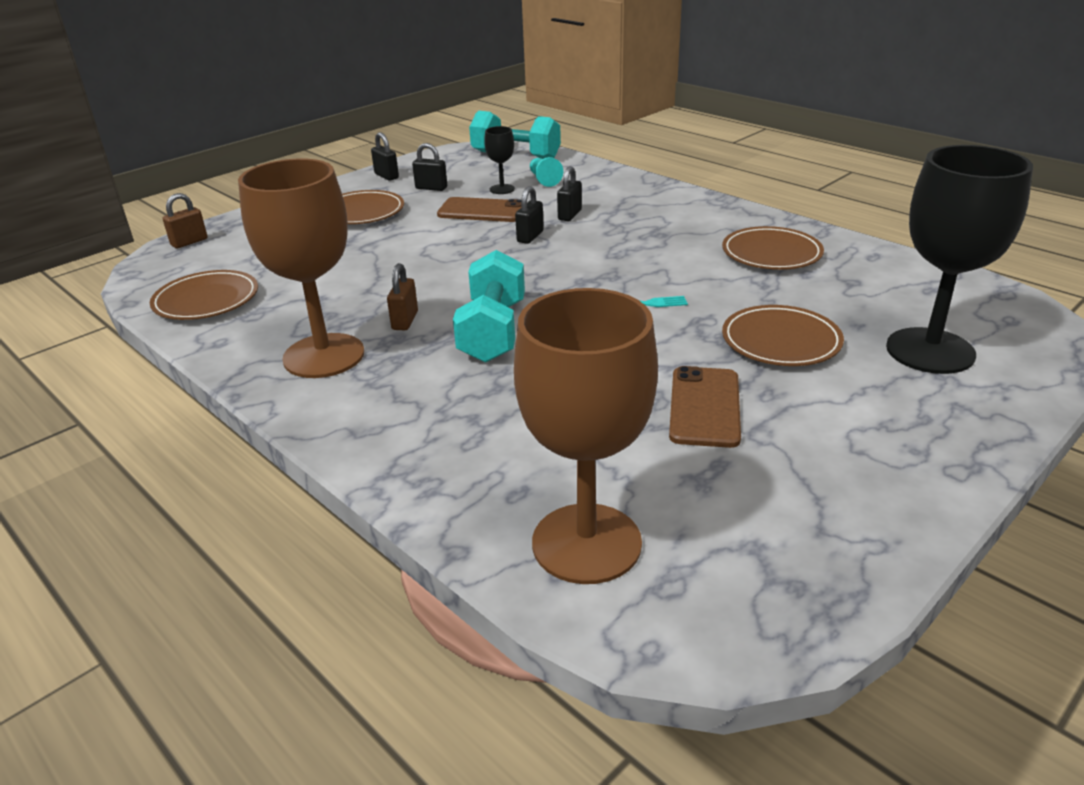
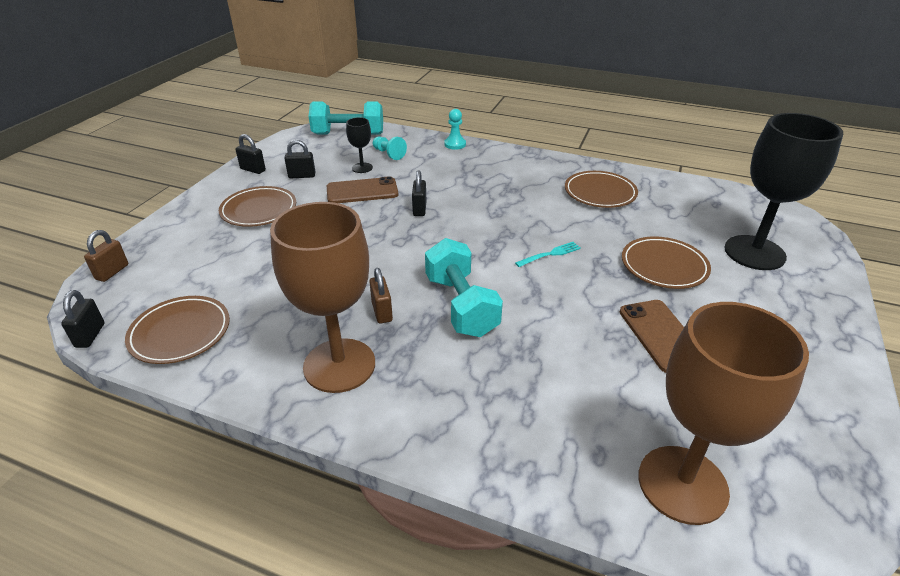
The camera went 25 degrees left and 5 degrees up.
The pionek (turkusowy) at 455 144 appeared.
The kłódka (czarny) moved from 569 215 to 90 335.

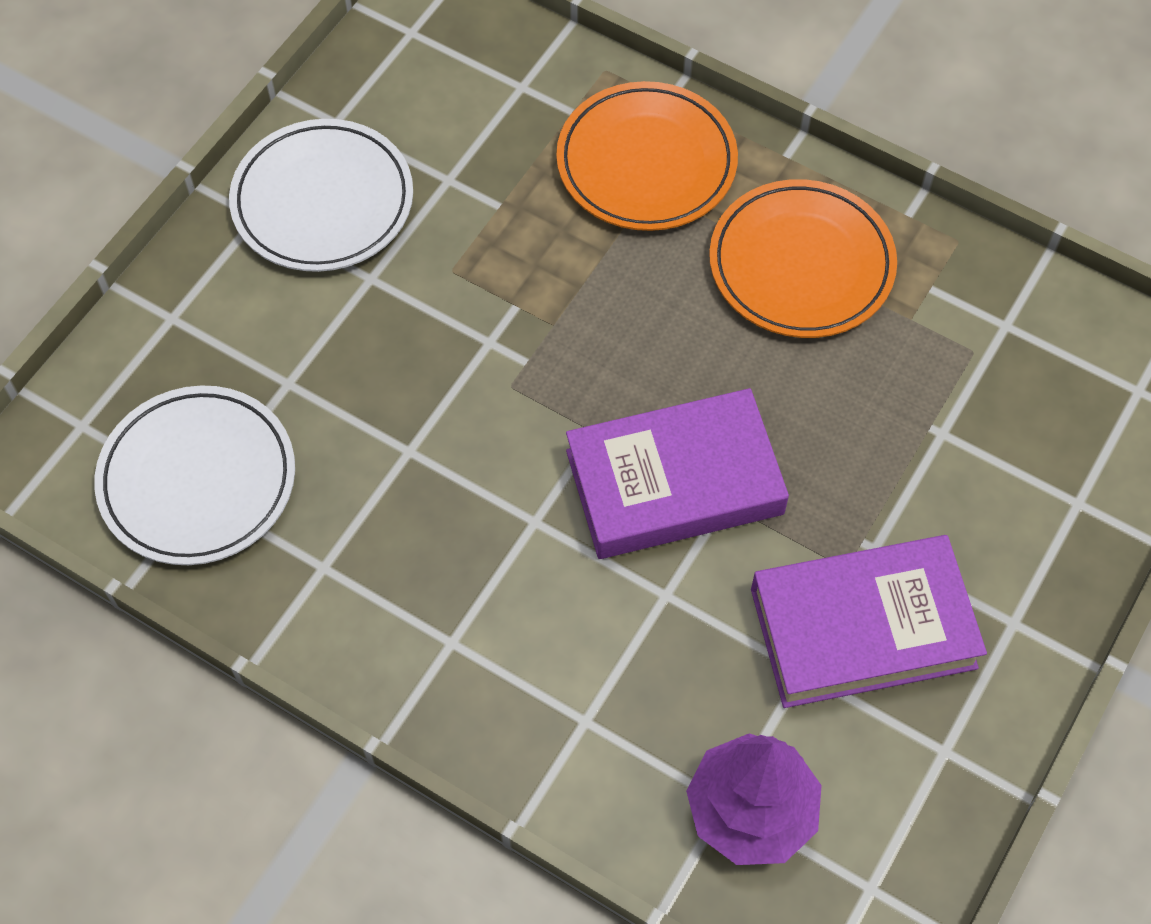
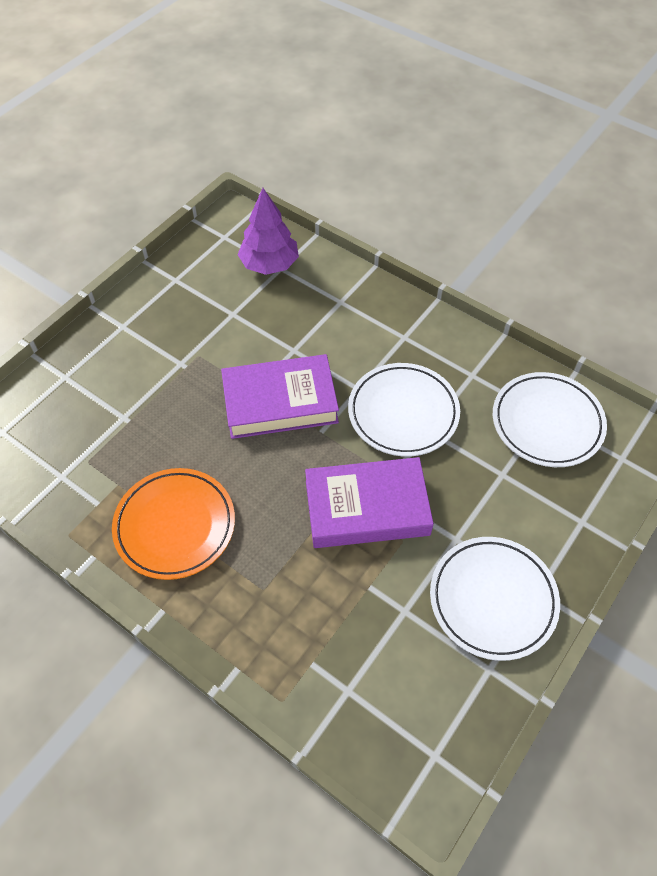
The camera went 175 degrees left and 5 degrees down.
The talerz (pomarańczowy) at 646 163 disappeared.
The talerz (biały) at 403 412 appeared.
The książka (fioletowy) moved from 863 628 to 367 508.

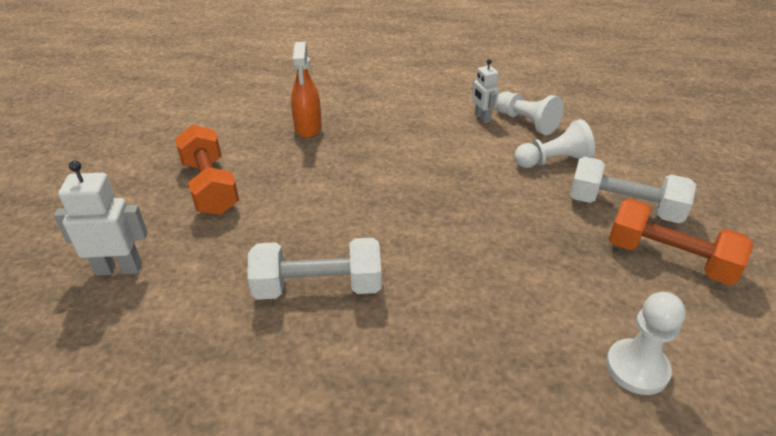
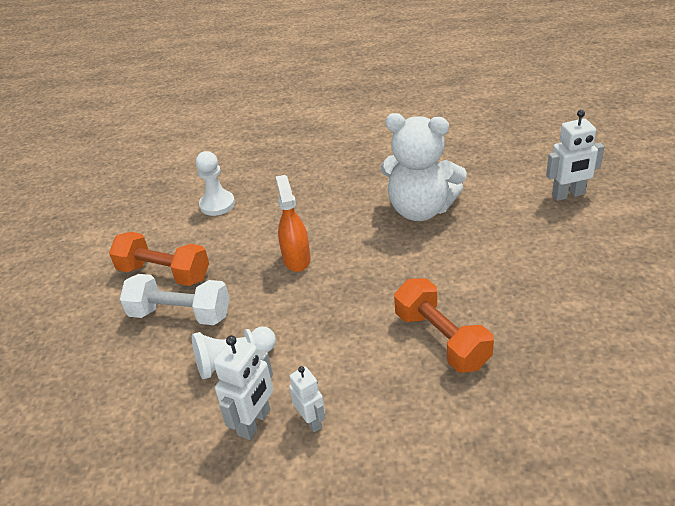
The camera went 175 degrees right and 0 degrees up.
The hantel (pomarańczowy) moved from 210 187 to 441 339.
The spryskiwacz (pomarańczowy) moved from 308 128 to 296 259.
The hantel (biały) at 318 287 was replaced by the miś (biały) at 421 209.
The pionek (biały) at 526 122 was replaced by the robot (biały) at 254 422.

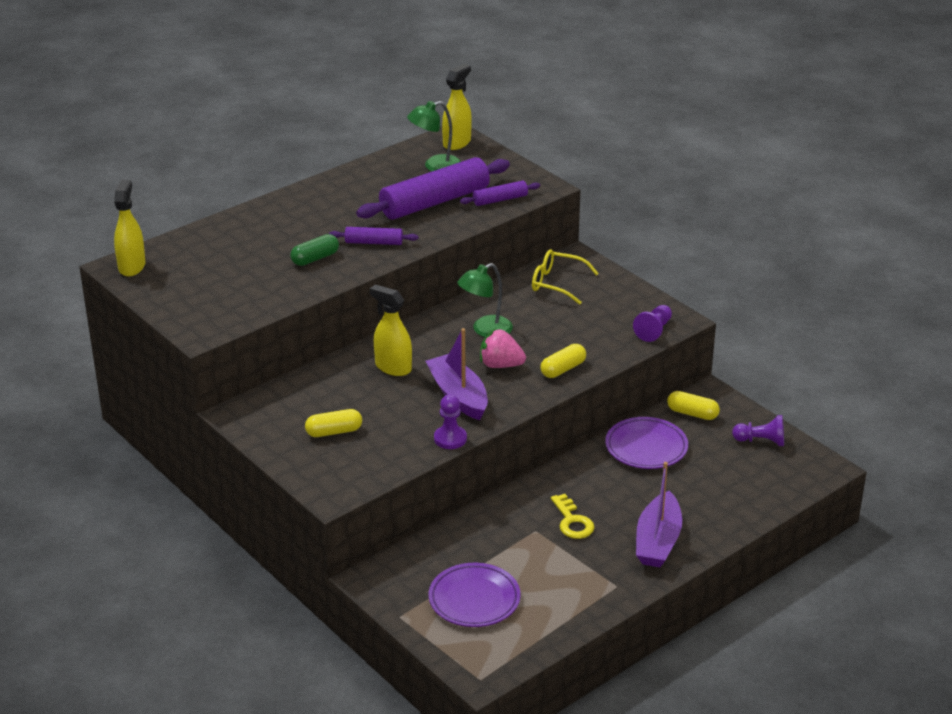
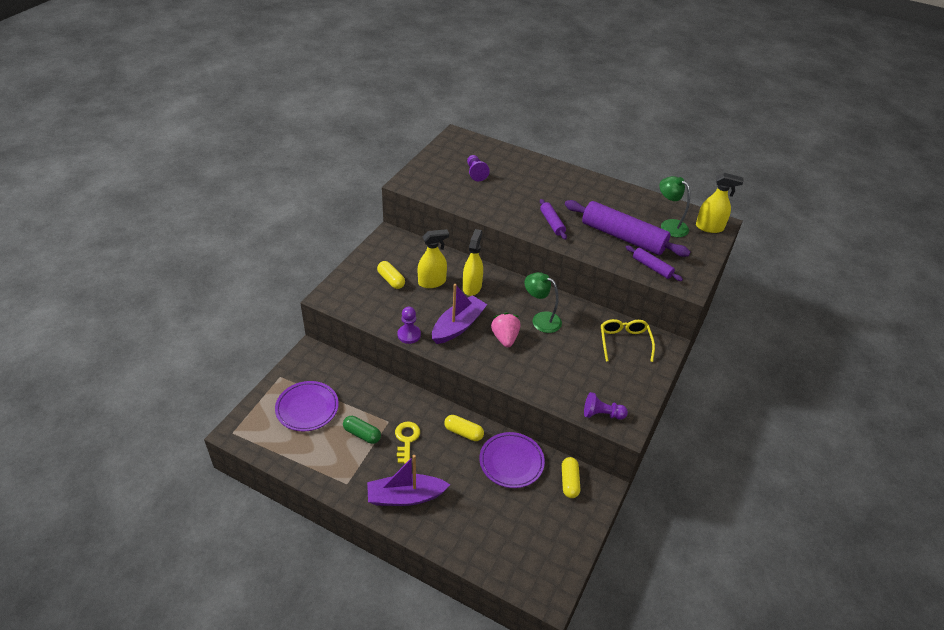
The camera went 65 degrees right and 10 degrees up.
The spryskiwacz (żółty) moved from 132 266 to 432 282.
The kapsułka (zielony) moved from 315 258 to 362 434.
The kapsułka (żółty) moved from 563 369 to 463 432.
The pionek (fioletowy) moved from 761 441 to 476 173.
The klucz (żółty) at 572 521 turned 135 degrees clockwise.

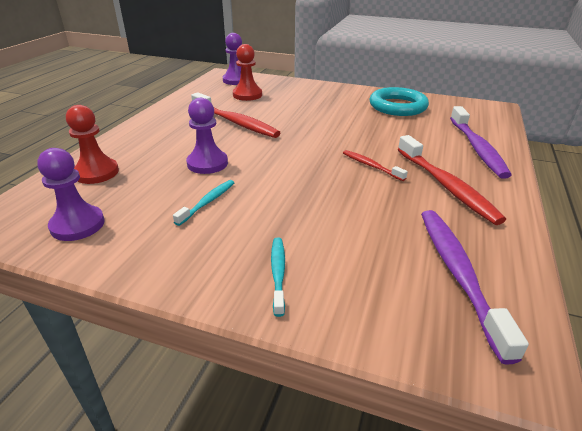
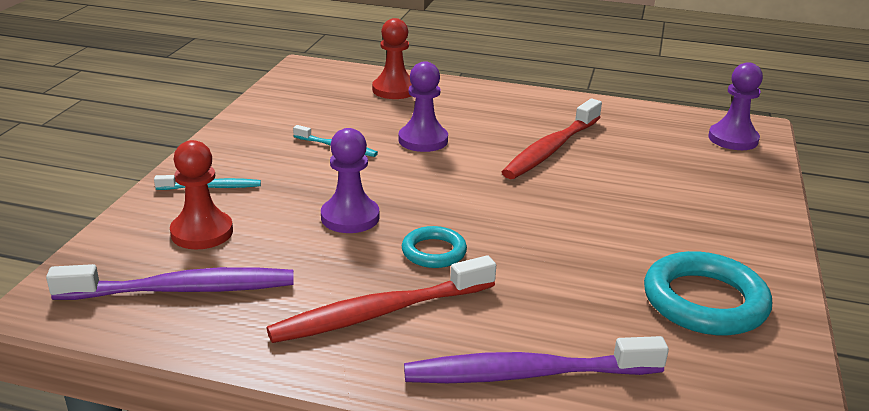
The camera went 85 degrees right and 5 degrees down.
The pionek (fioletowy) moved from 77 225 to 350 217.
The pionek (czerwony) moved from 247 95 to 202 232.
The szczoteczka do zębów (czerwony) at 371 166 was replaced by the pierścień (turkusowy) at 434 252.

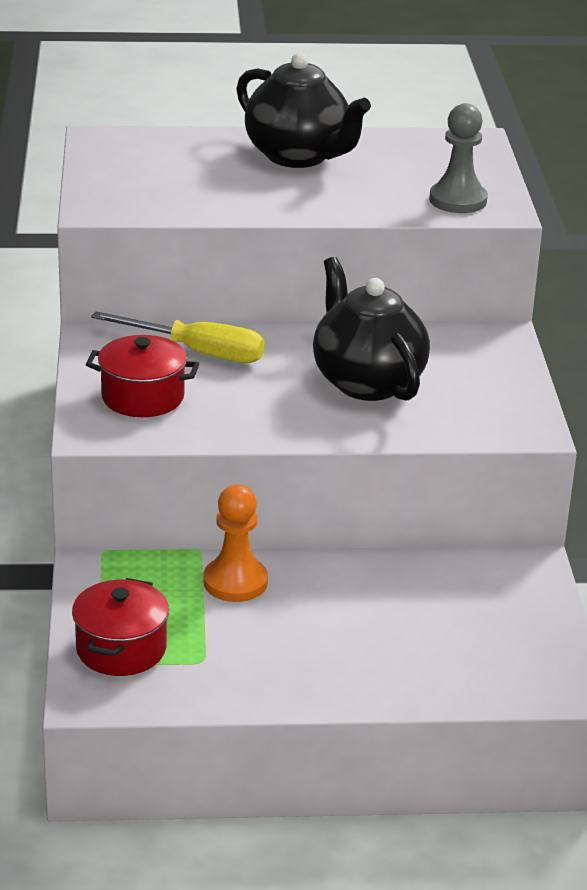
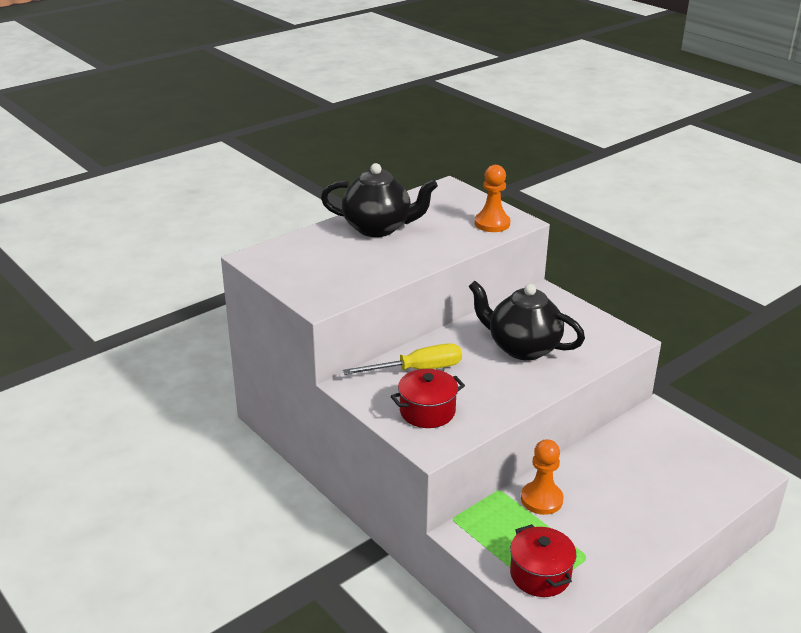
The camera went 35 degrees left and 0 degrees up.
The pionek (szary) at 458 200 became the pionek (pomarańczowy) at 492 223.

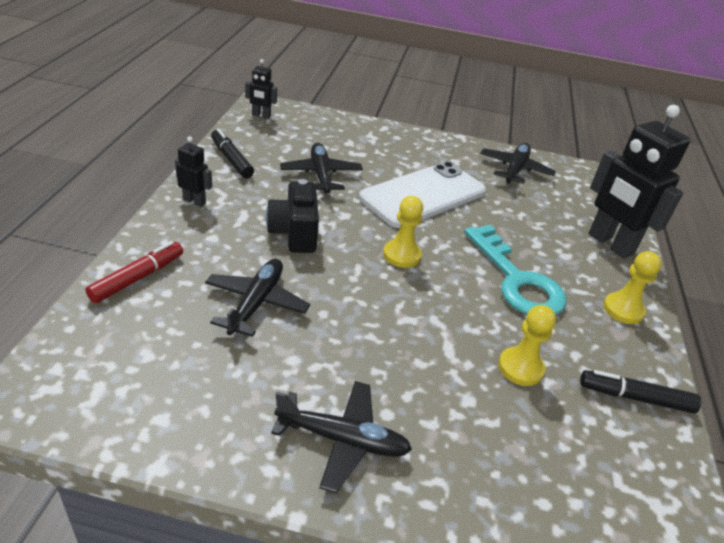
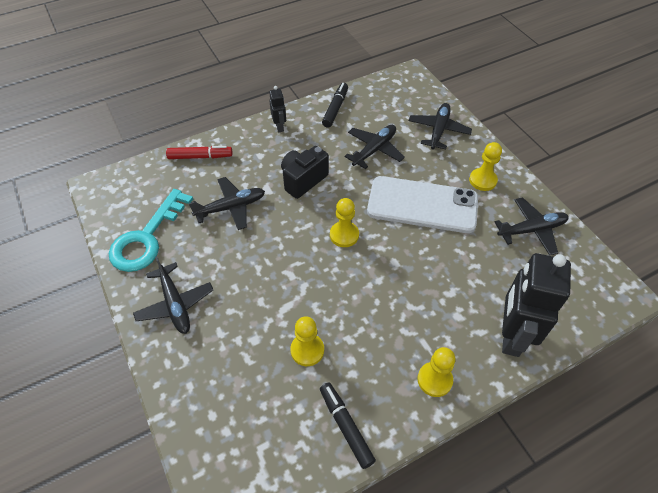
The camera went 55 degrees right and 15 degrees up.
The robot (czarny) at 261 116 disappeared.
The samolot (czarny) at 438 130 appeared.
The pionek (żółty) at 482 180 appeared.
The klucz (turkusowy) moved from 516 280 to 147 238.

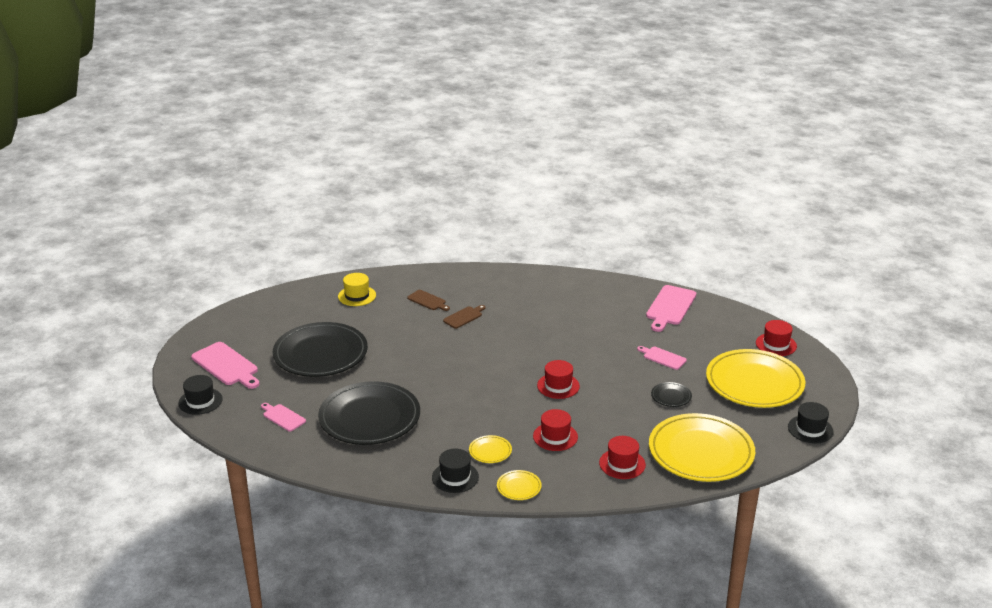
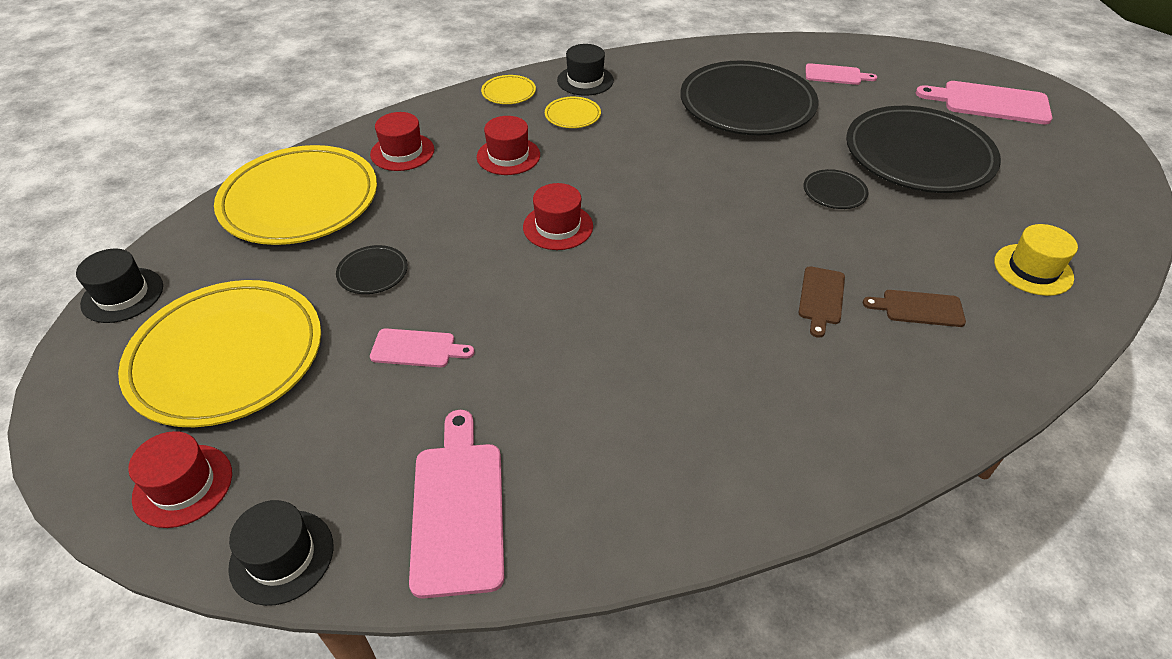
The camera went 150 degrees right and 15 degrees up.
The talerz (czarny) at 834 192 appeared.
The kapelusz (czarny) moved from 200 401 to 282 556.

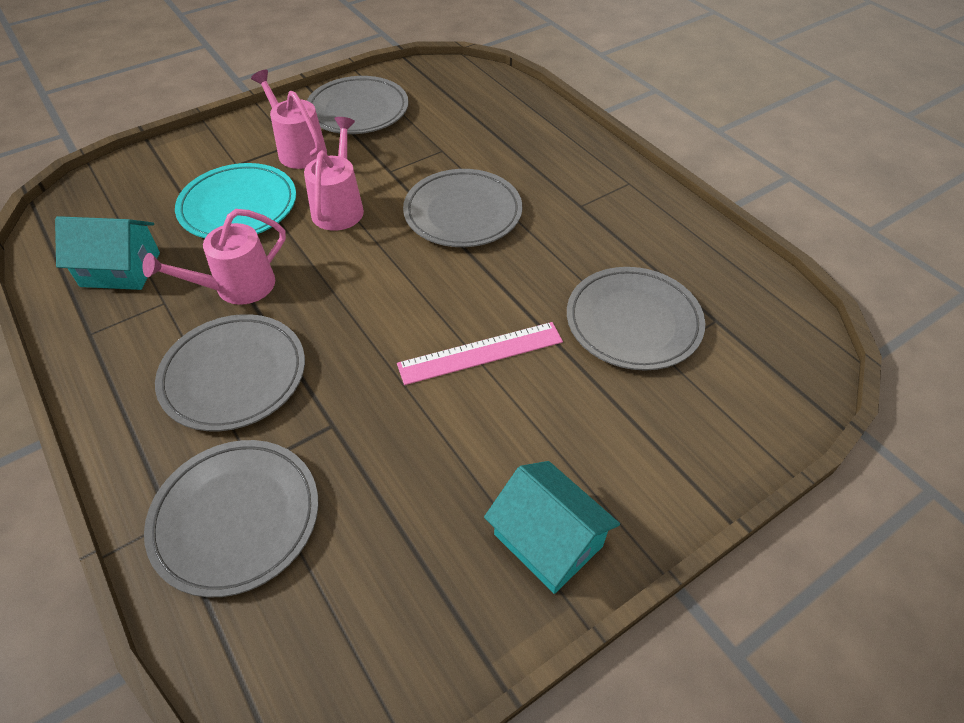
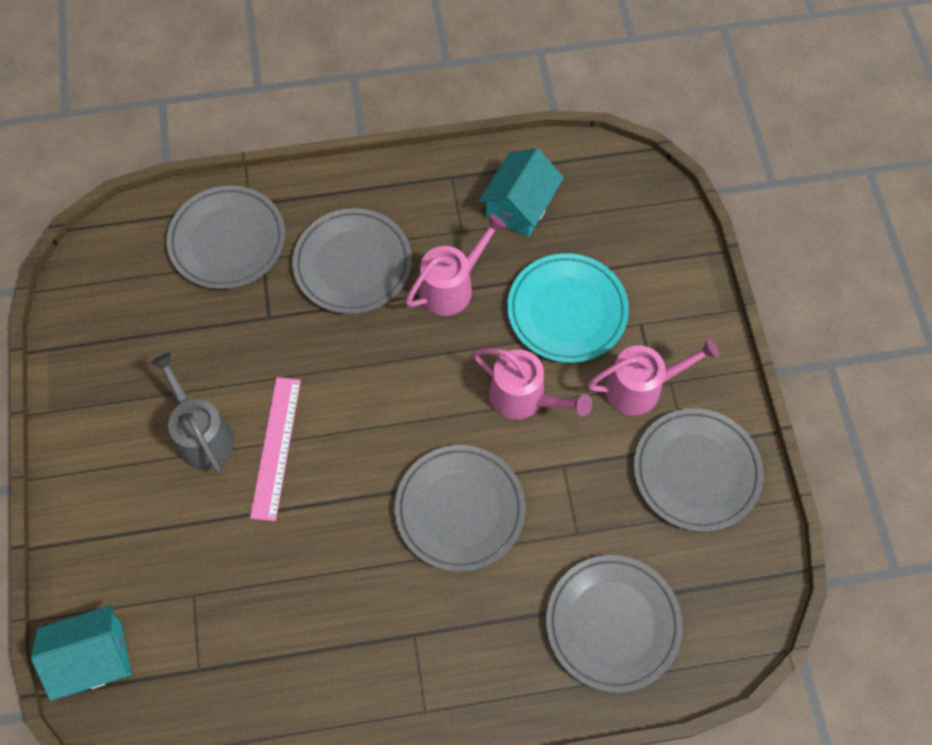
The camera went 115 degrees right and 15 degrees up.
The konewka (szary) at 202 434 appeared.
The domek (turkusowy) moved from 548 540 to 93 658.
The talerz (szary) moved from 633 322 to 612 624.
The konewka (różowy) at 237 287 turned 60 degrees clockwise.

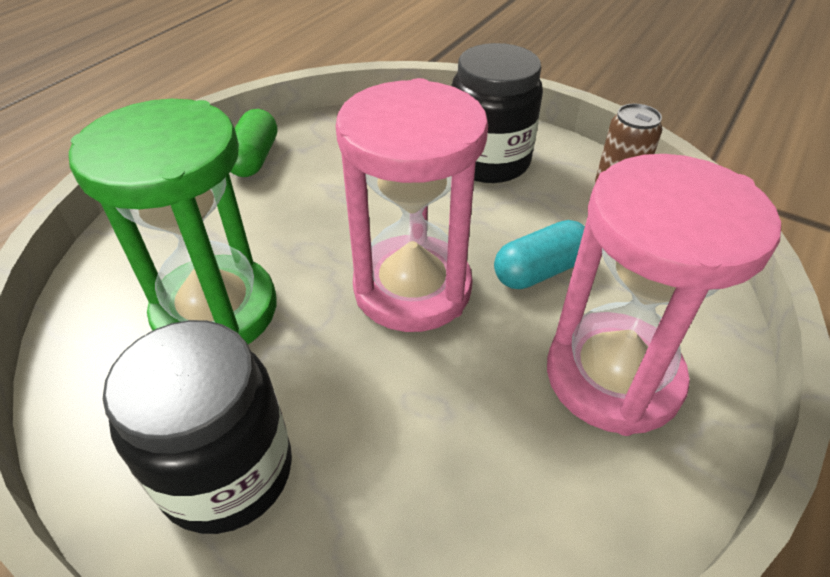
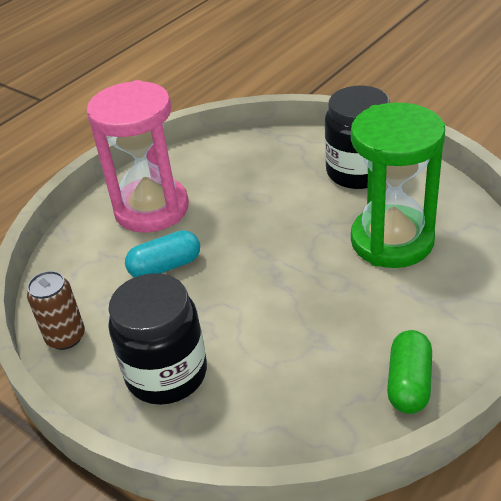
The camera went 170 degrees left and 5 degrees down.
The klepsydra (różowy) at 412 288 disappeared.

